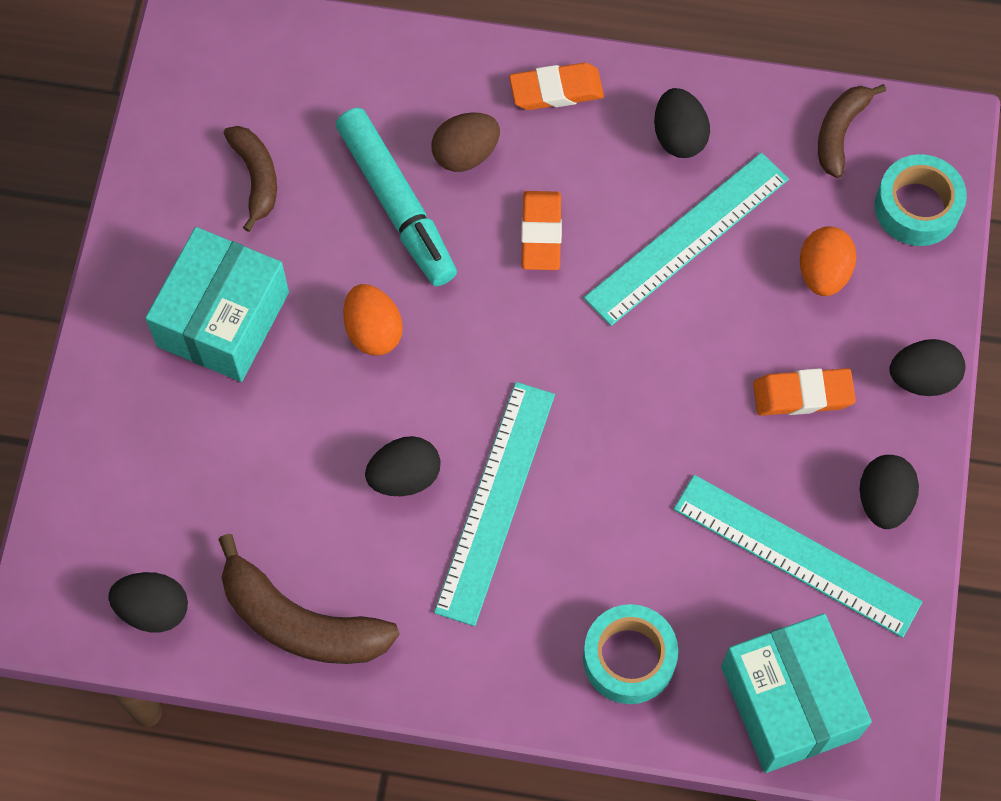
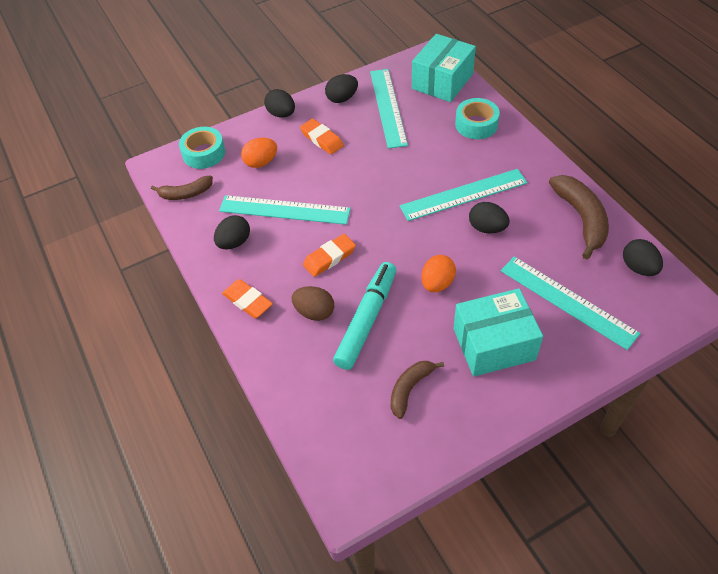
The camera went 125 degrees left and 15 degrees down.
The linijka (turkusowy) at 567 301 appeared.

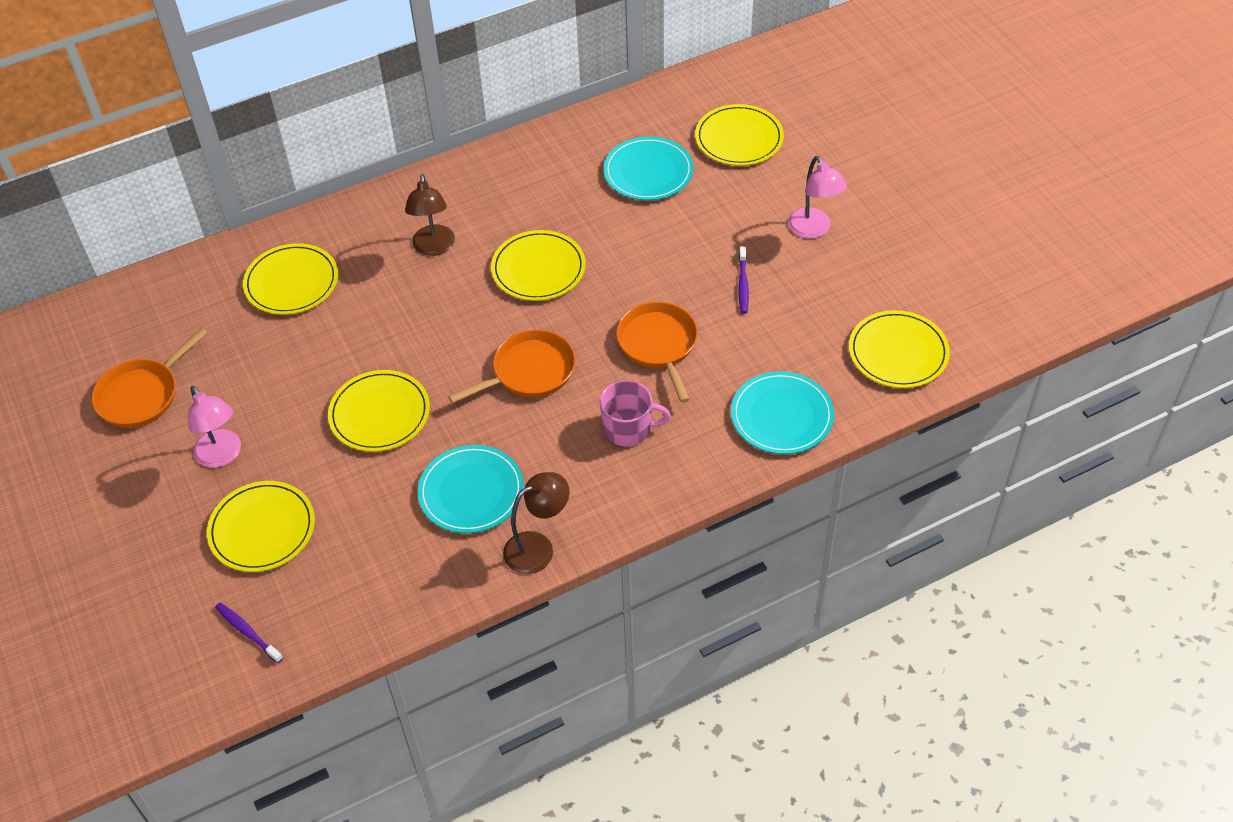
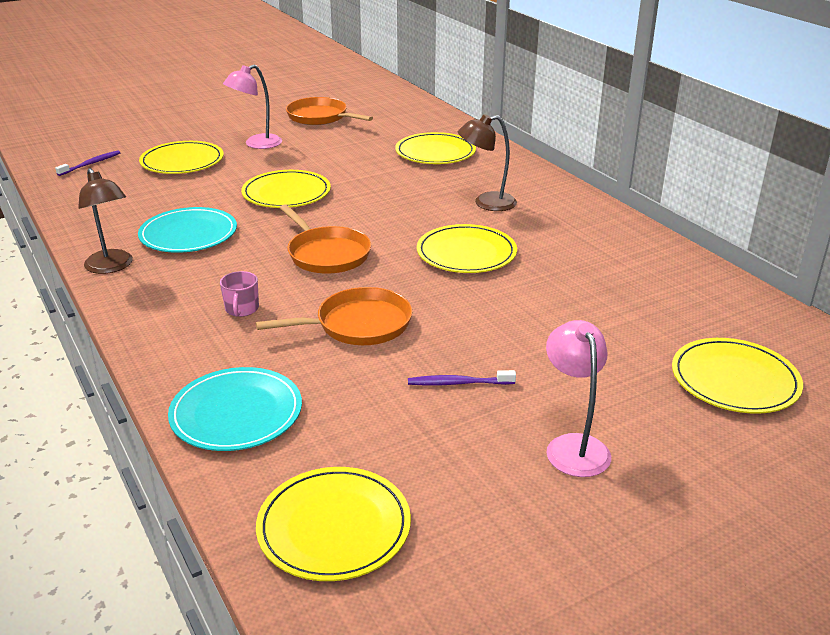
The camera went 85 degrees right and 20 degrees down.
The talerz (turkusowy) at 648 172 disappeared.
The lampka (różowy) at 813 230 turned 105 degrees clockwise.
The kubek (różowy) at 628 428 changed to 0.66 times the size.

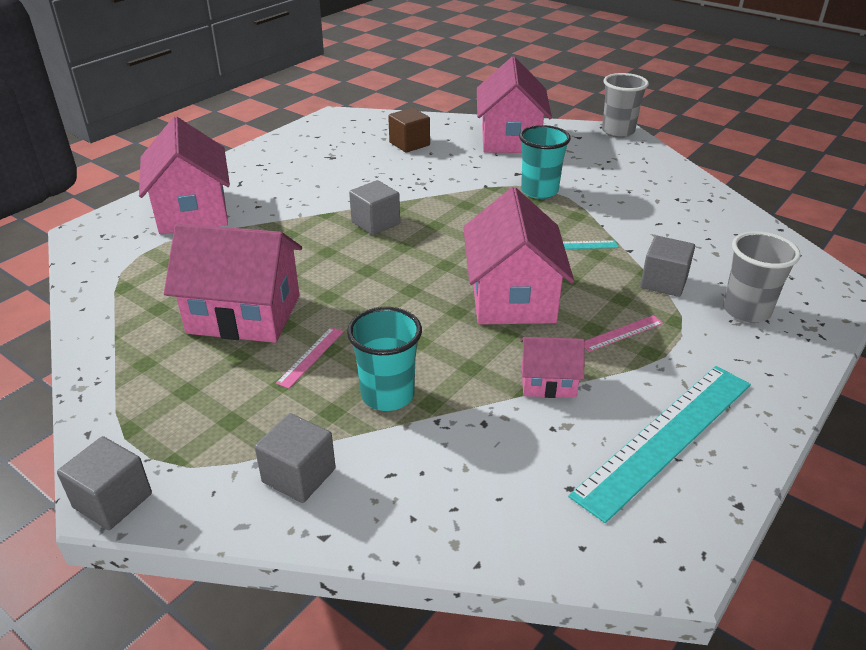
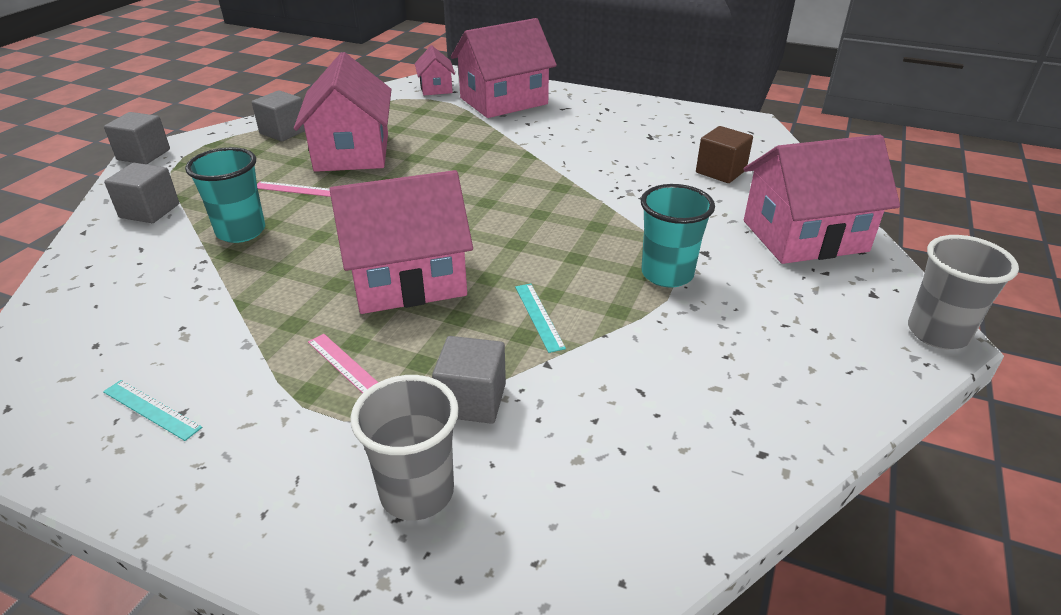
The camera went 75 degrees right and 0 degrees up.
The sześcian (szary) moved from 375 223 to 284 132.
The domek (różowy) moved from 548 382 to 436 88.
The linijka (turkusowy) at 666 437 changed to 0.42 times the size.

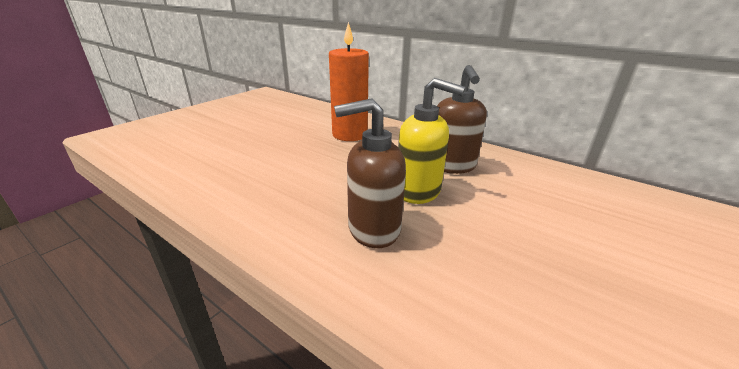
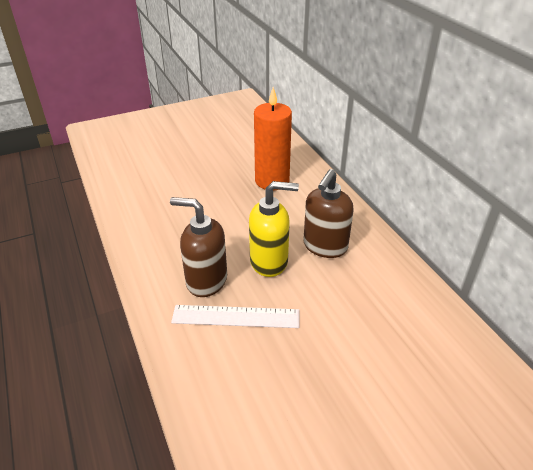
The camera went 30 degrees right and 10 degrees up.
The linijka (biały) at 236 316 appeared.
The dozownik mydła (żółty) at 418 191 turned 60 degrees counterclockwise.

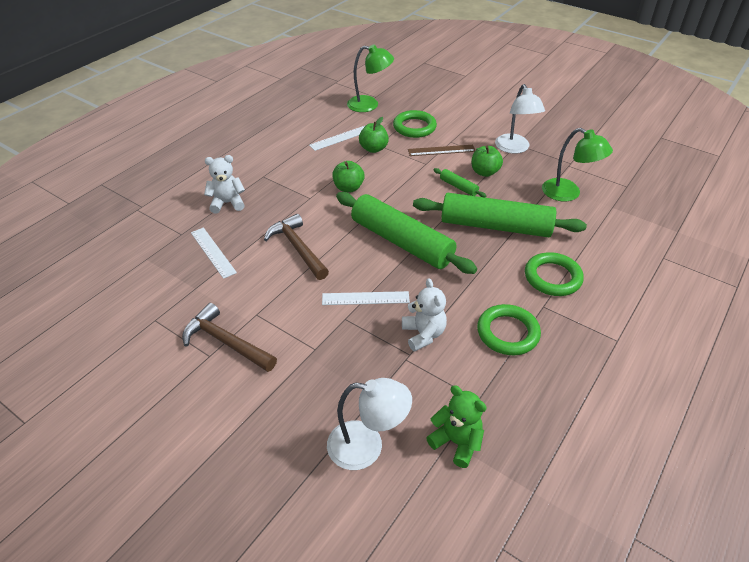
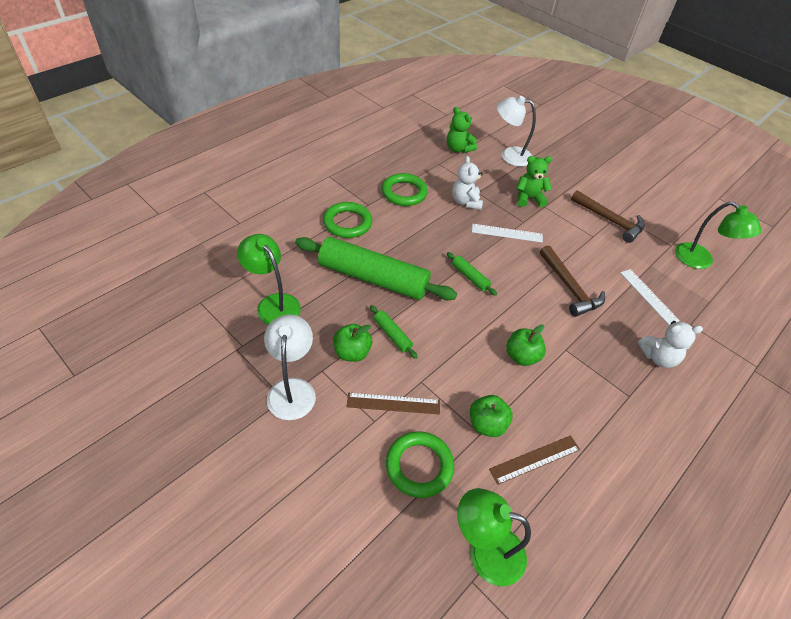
The camera went 175 degrees left and 5 degrees up.
The miś (zielony) at 529 198 appeared.
The lampka (zielony) at 700 261 appeared.
The linijka (biały) at 340 138 became the linijka (brązowy) at 535 459.
The wałek do ciasta (zielony) at 401 242 changed to 0.41 times the size.

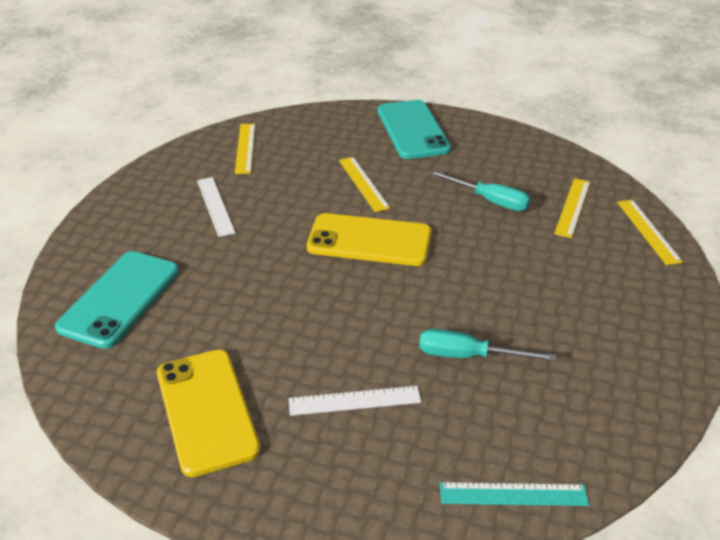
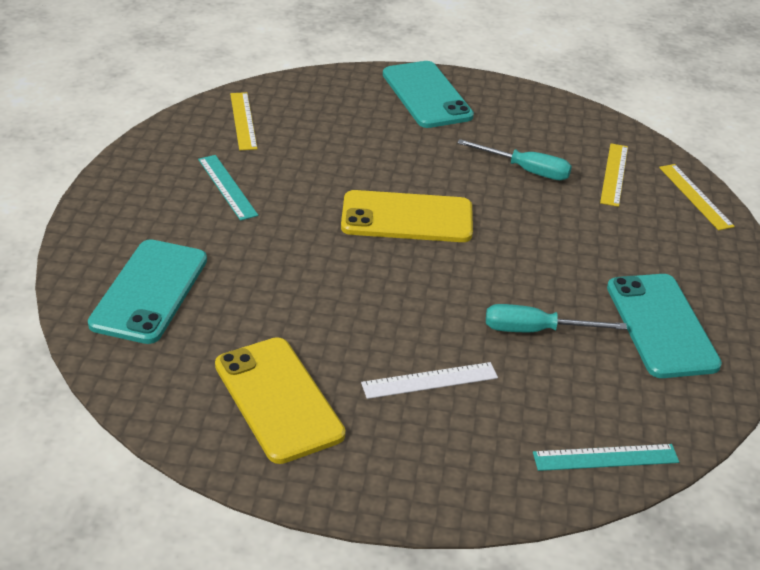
The camera went 10 degrees left and 0 degrees up.
The linijka (żółty) at 363 183 disappeared.
The telefon (turkusowy) at 661 325 appeared.
The linijka (biały) at 215 206 became the linijka (turkusowy) at 227 187.

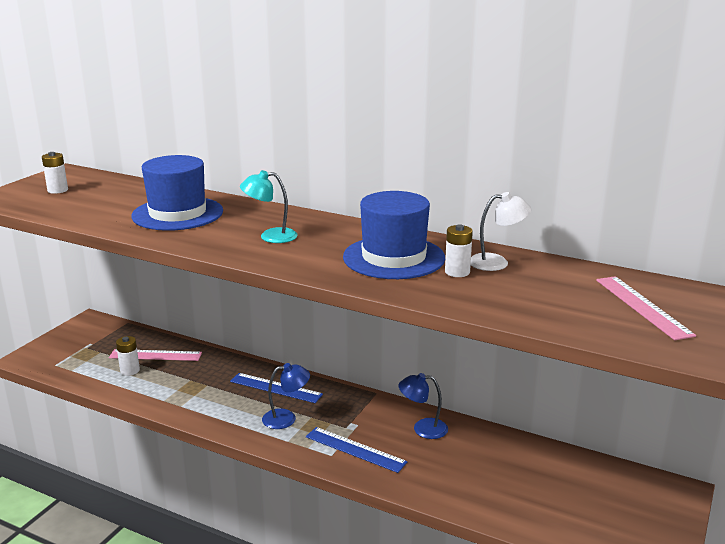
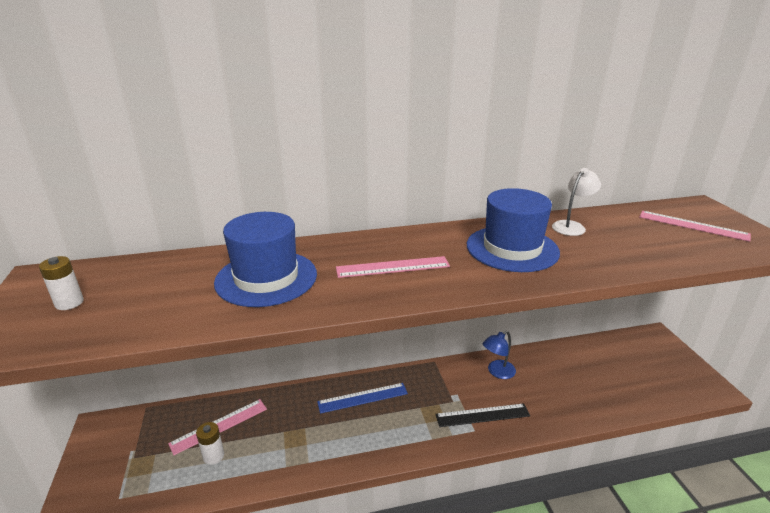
The camera went 40 degrees left and 5 degrees up.
The lampka (niebieski) at 286 418 disappeared.
The bateria (biały) at 457 272 disappeared.
The lampka (turkusowy) at 270 236 was replaced by the linijka (różowy) at 393 267.
The linijka (niebieski) at 355 449 became the linijka (czarny) at 482 415.

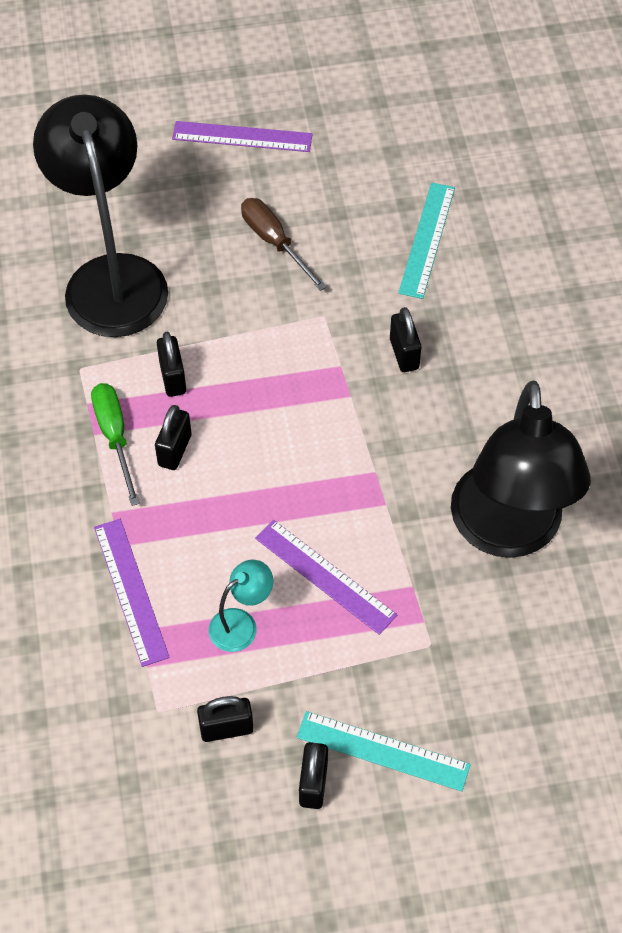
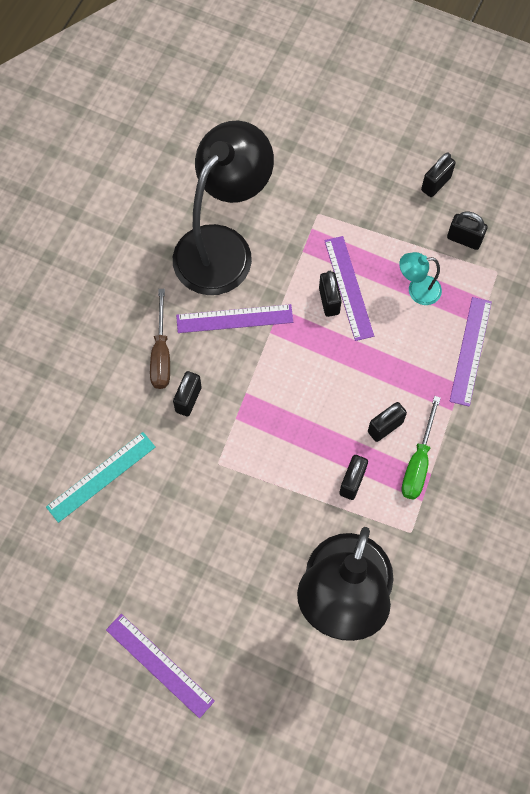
The camera went 145 degrees left and 10 degrees up.
The linijka (turkusowy) at 383 751 disappeared.
The linijka (fioletowy) at 234 319 appeared.
The kłódka (czarny) at 329 301 appeared.
The śrubokręt (brązowy) moved from 274 242 to 161 354.

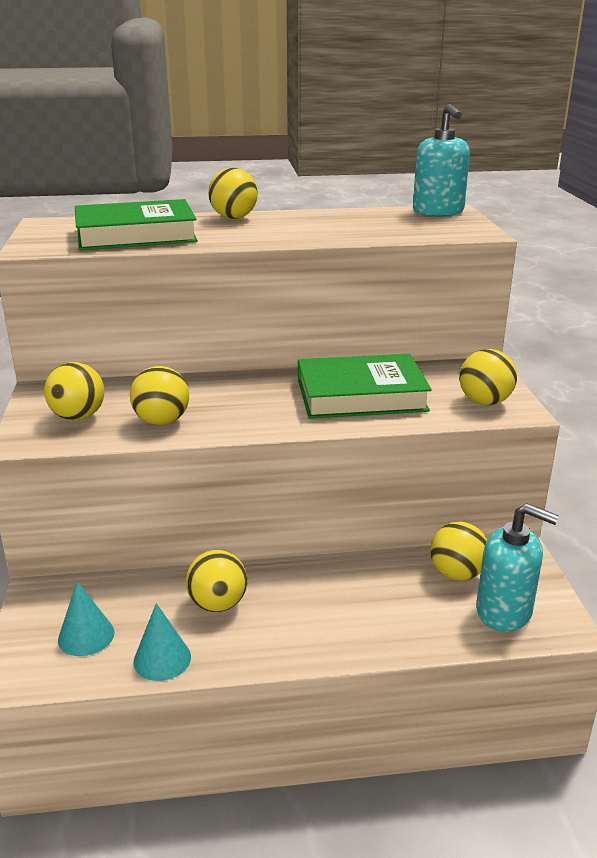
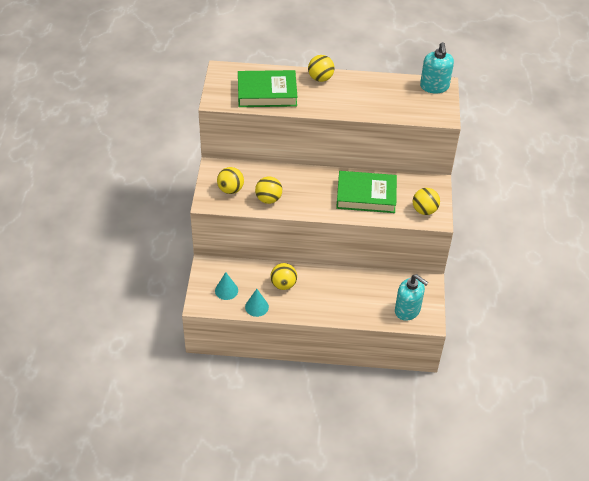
The camera went 10 degrees right and 20 degrees up.
The piłka (żółty) at 457 573 disappeared.

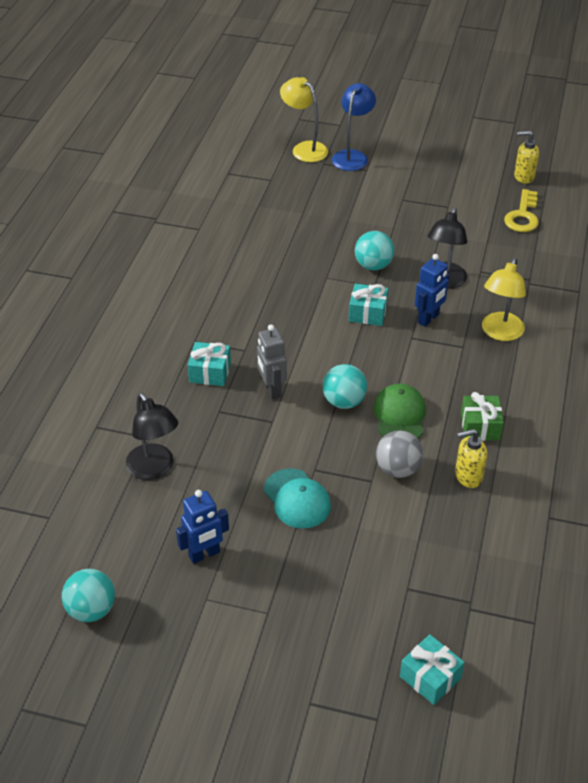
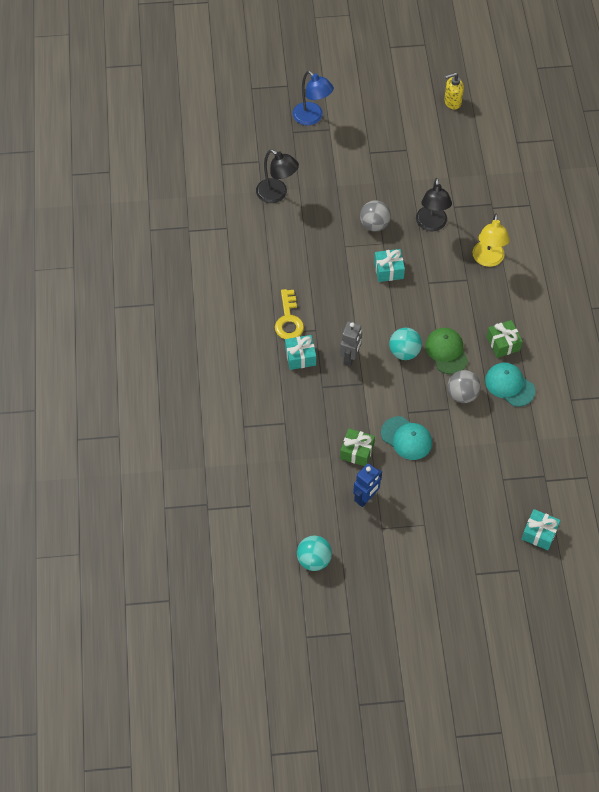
The camera went 20 degrees left and 15 degrees up.
The lampka (żółty) at 304 149 disappeared.
The robot (niebieski) at 428 319 disappeared.
The prezent (zielony) at 357 451 appeared.
The lampka (czarny) moved from 154 469 to 277 194.
The klucz (żółty) moved from 523 216 to 288 320.
The dozownik mydła (żółty) at 468 476 was replaced by the czapka (turkusowy) at 509 385.
The piłka (turkusowy) at 373 265 became the piłka (szary) at 374 225.
The robot (szary) at 271 389 turned 120 degrees counterclockwise.
The lampka (niebieski) at 352 156 turned 135 degrees clockwise.

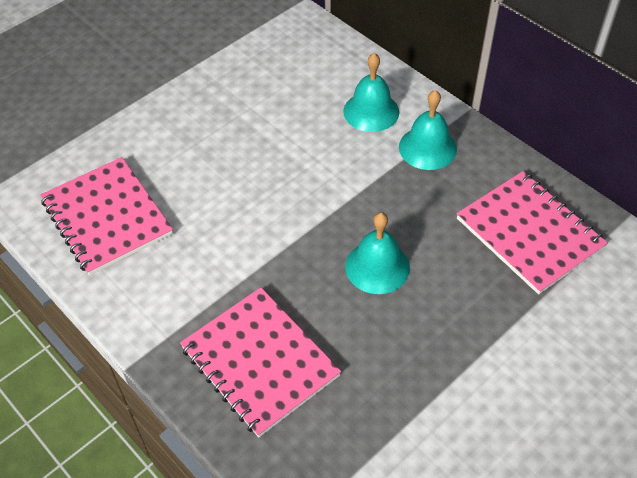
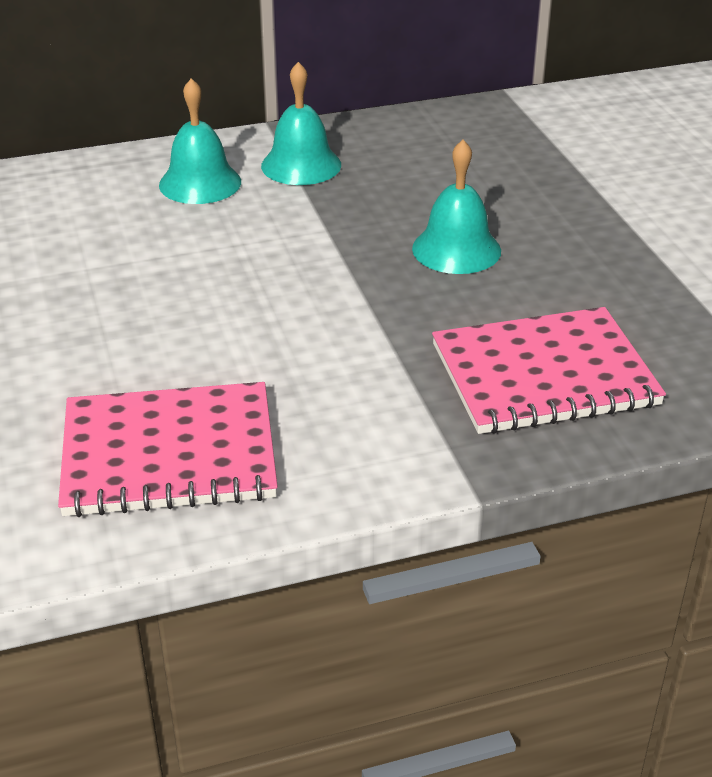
The camera went 65 degrees left and 15 degrees down.
The zeszyt (różowy) at 529 233 disappeared.

